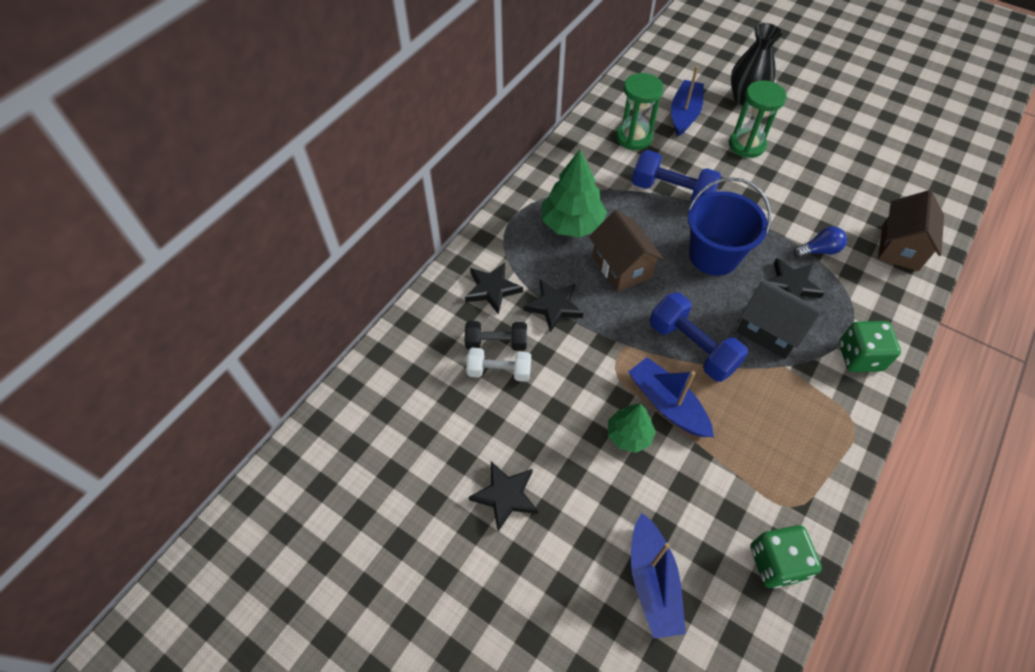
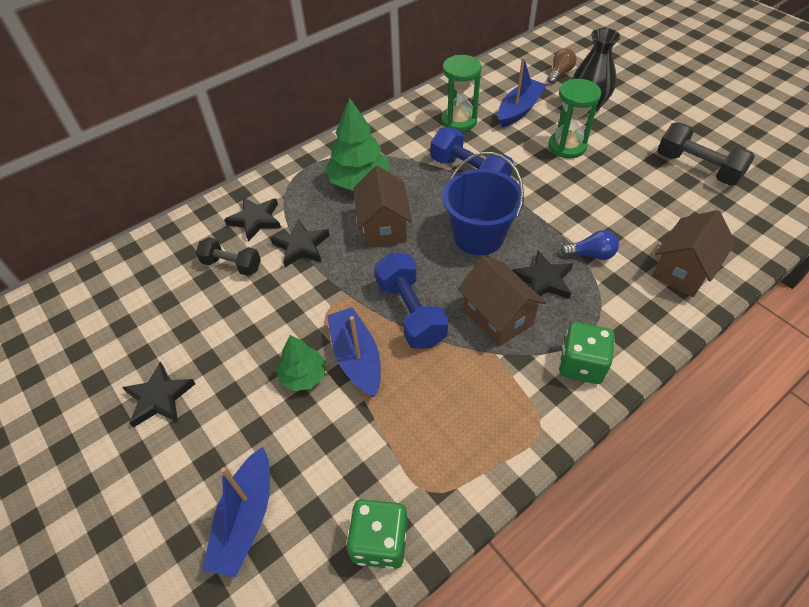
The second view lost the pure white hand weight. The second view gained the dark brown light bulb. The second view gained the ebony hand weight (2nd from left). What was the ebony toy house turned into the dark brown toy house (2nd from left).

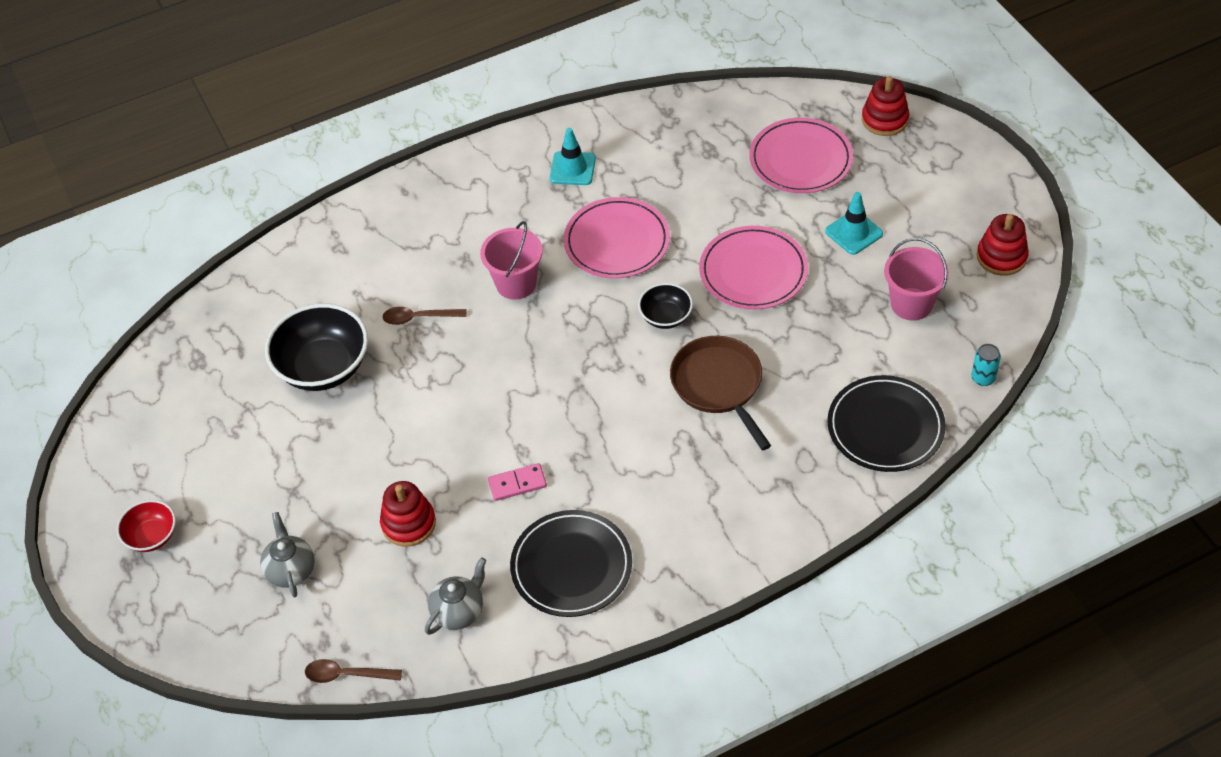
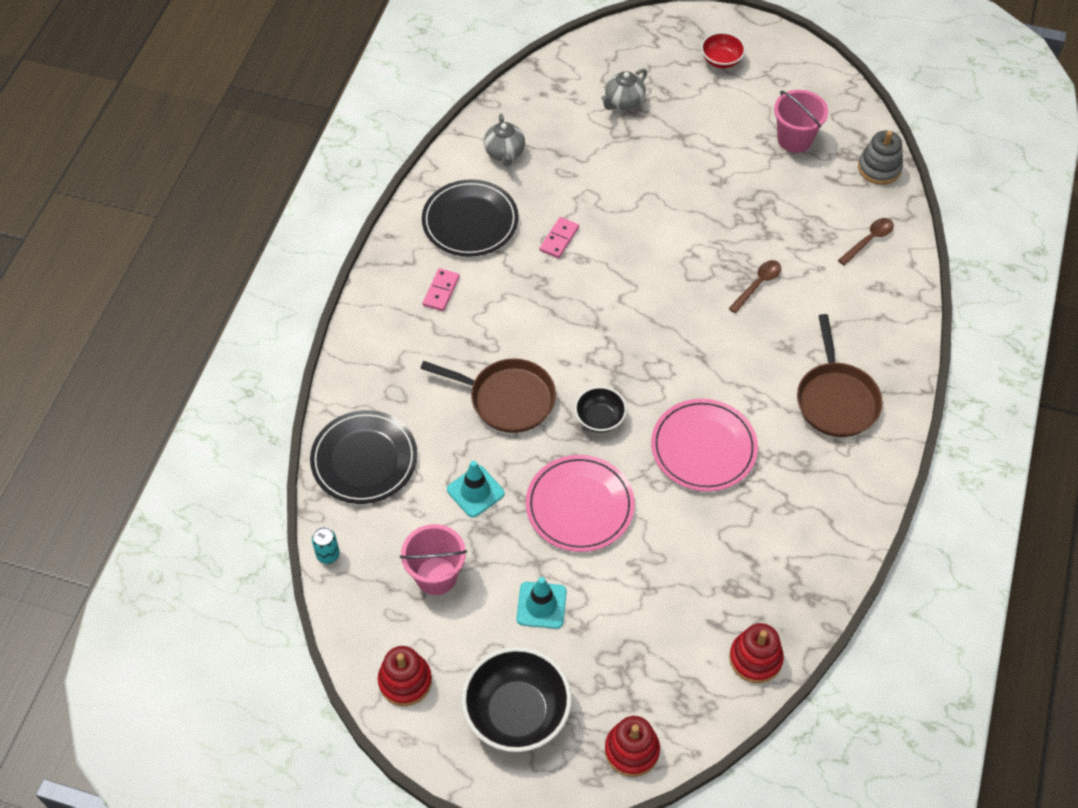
The second view lost the pink flat dish (3rd from left). The second view gained the pink domino piece (1st from left). The second view gained the dark brown frying pan (2nd from left). The second view gained the ash-grey stacking toy. The ebony deep dish (1st from left) ended up elsewhere. The dark brown teaspoon (1st from left in the first image) ended up elsewhere. The red stacking toy (1st from left in the first image) ended up elsewhere. The pink bucket (1st from left in the first image) ended up elsewhere. The teal road cone (1st from left) ended up elsewhere. The ash-grey teapot (1st from left in the first image) ended up facing another way, 105 degrees clockwise from before.

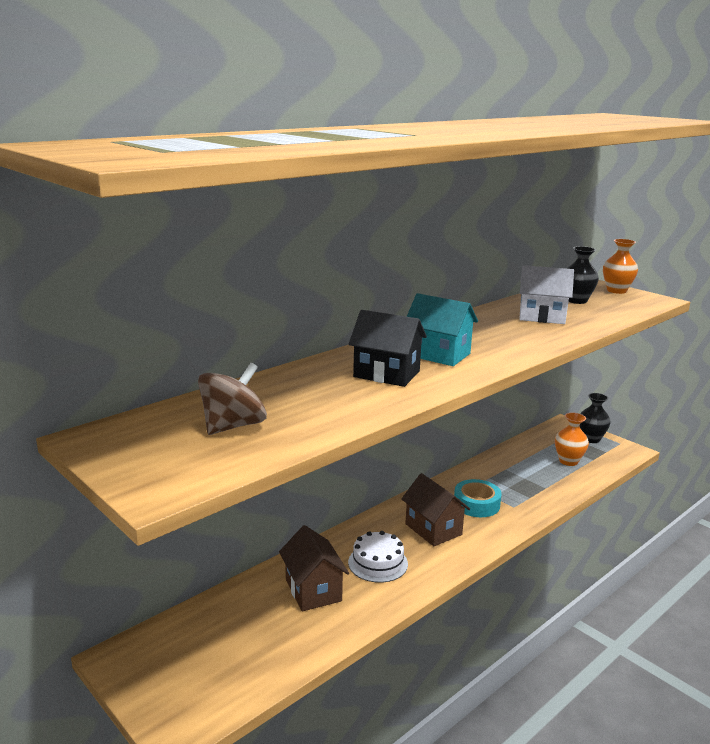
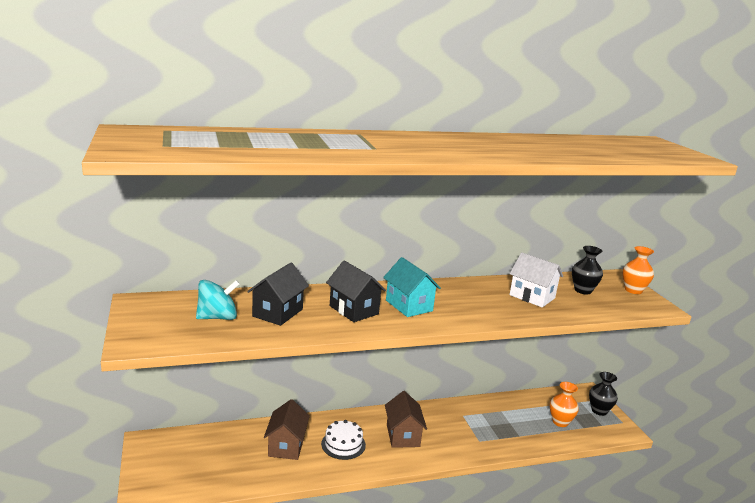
The second view lost the teal tape. The second view gained the ebony toy house (1st from left). What was the dark brown toy top turned into the teal toy top.

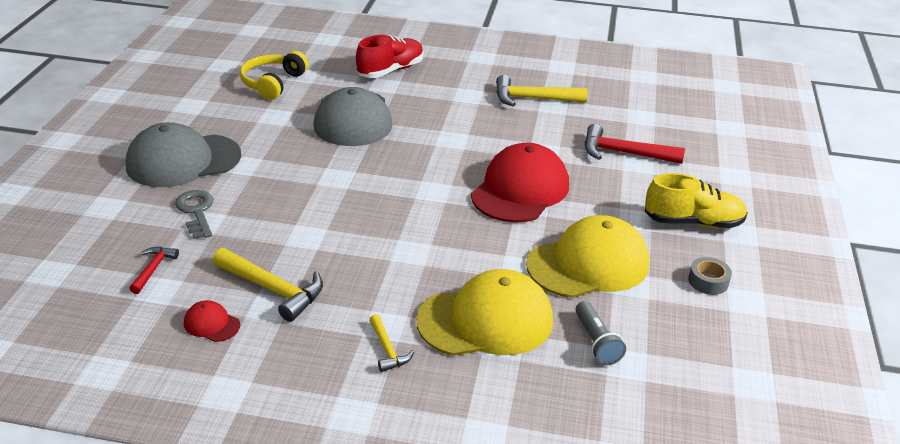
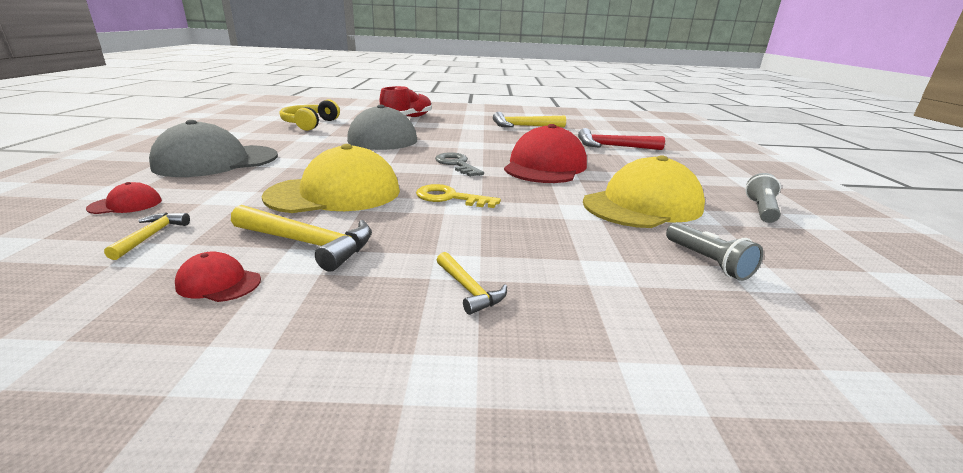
The second view lost the golden sneaker. The second view gained the red baseball cap (1st from left). The second view gained the golden key. The ash-grey key ended up elsewhere. The golden baseball cap (1st from left) ended up elsewhere. Where the ash-grey tape stood, the ash-grey torch (2nd from left) came to stand. What was the red hammer (1st from left) turned into the golden hammer (1st from left).

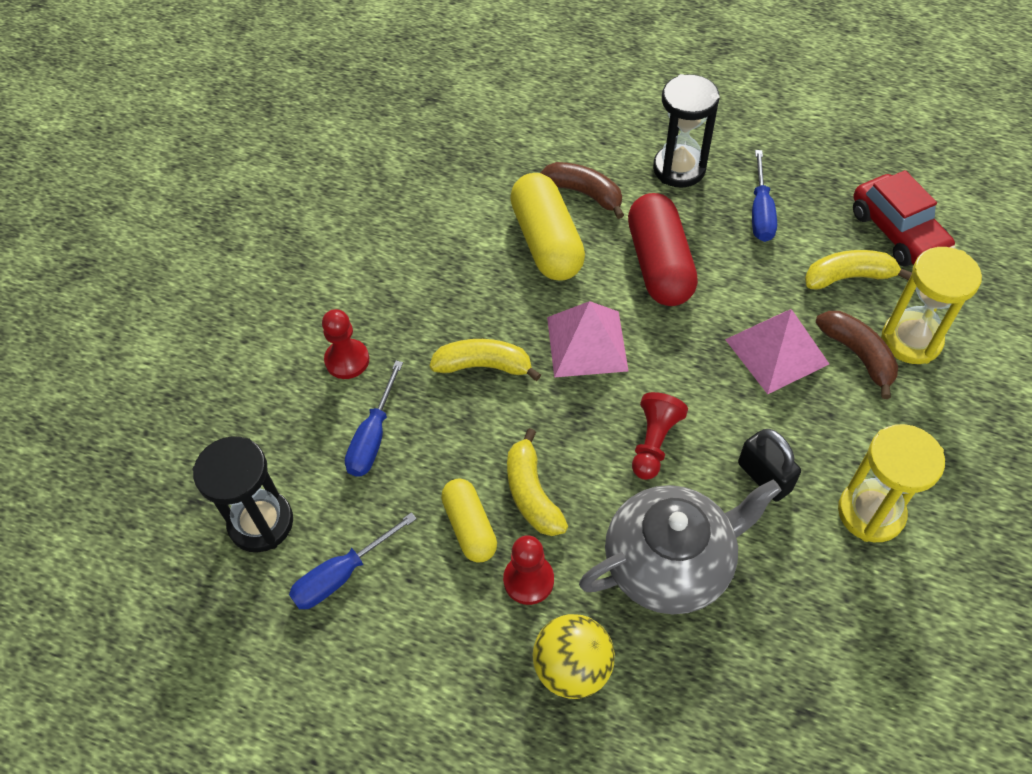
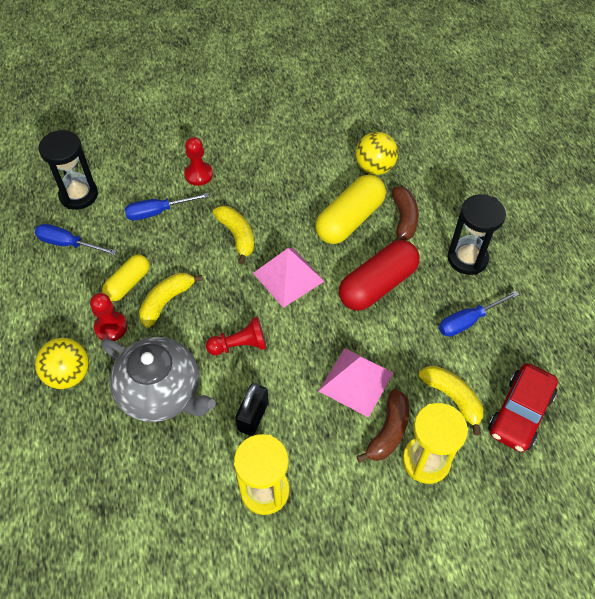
The second view gained the golden ball (2nd from left).

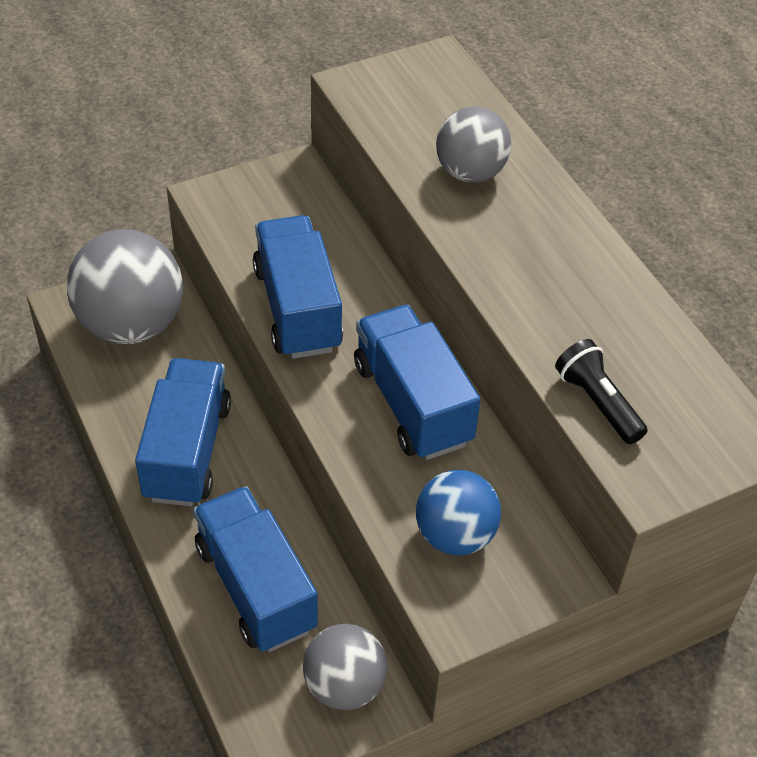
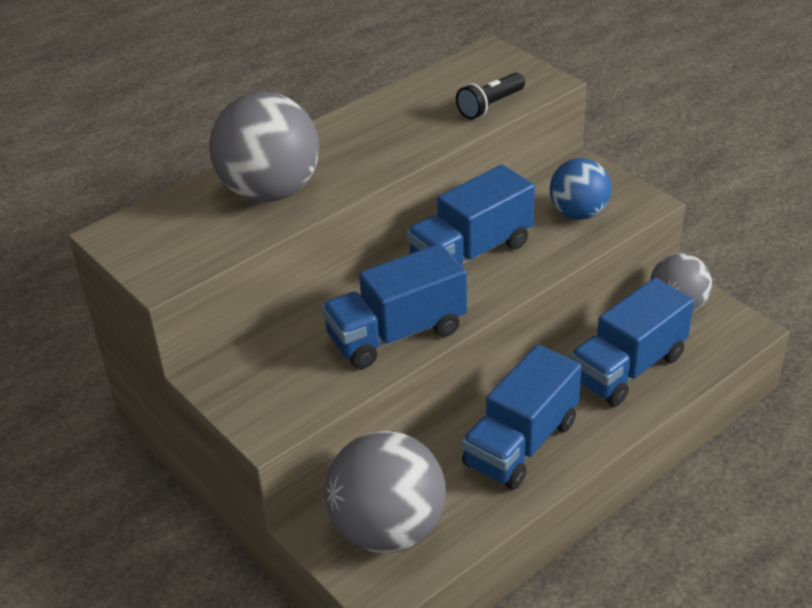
The royal blue truck (1st from left in the first image) ended up facing another way, 45 degrees counterclockwise from before. The size of the ash-grey ball (3rd from left in the first image) changed by a factor of 1.64.

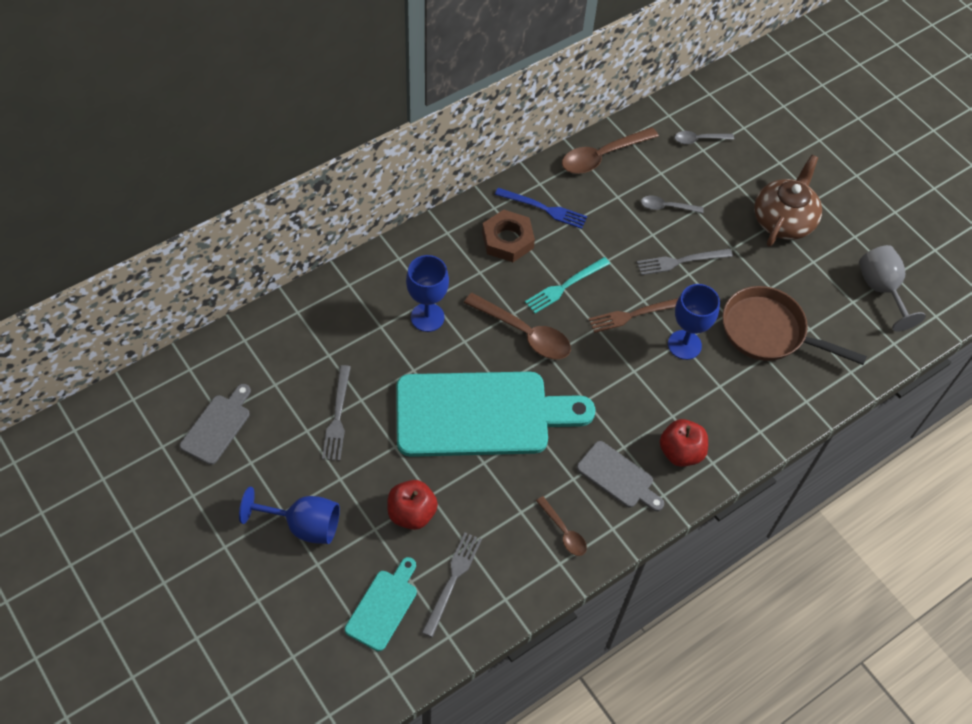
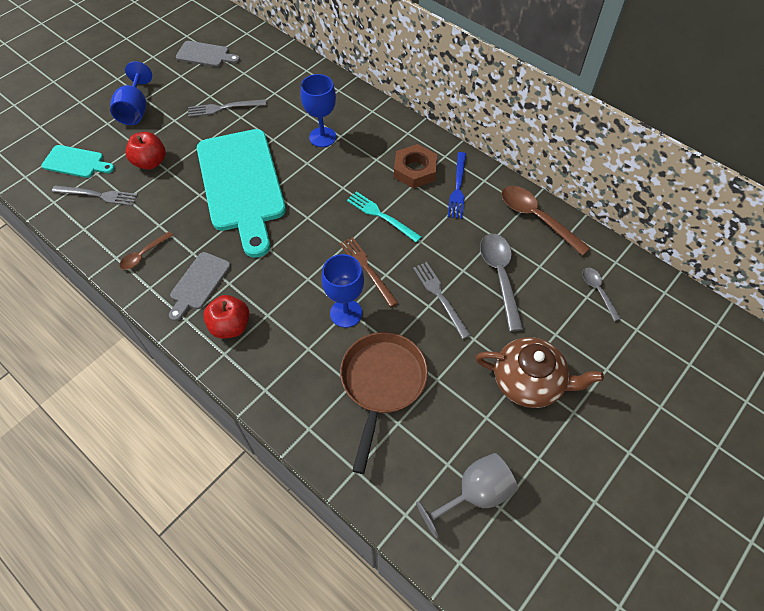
The second view lost the dark brown teaspoon (1st from left). The size of the ash-grey teaspoon (1st from left) changed by a factor of 1.79.

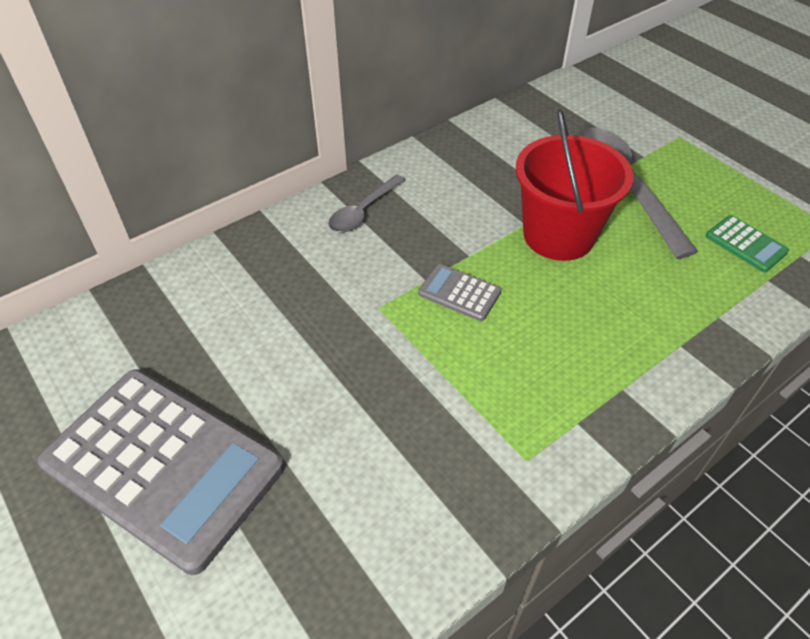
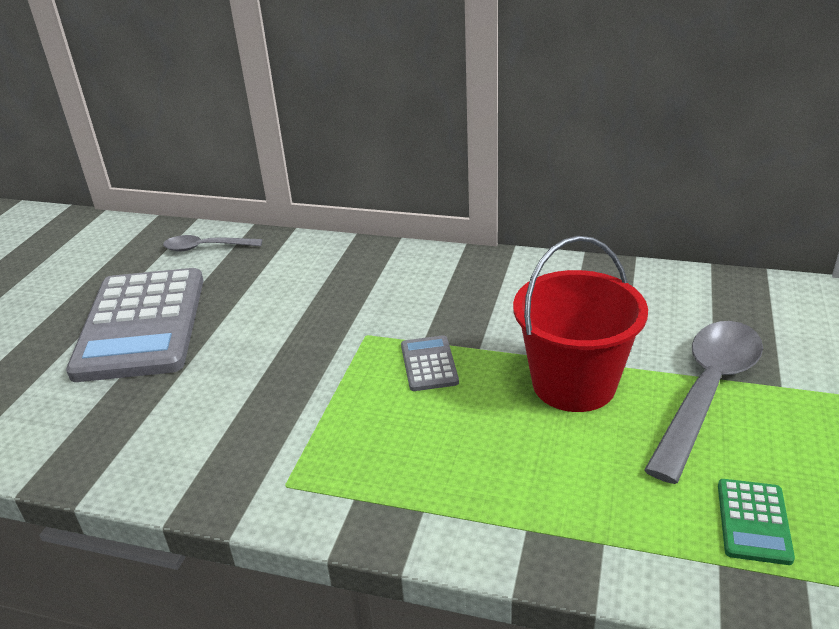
The ash-grey teaspoon (1st from left) ended up elsewhere.

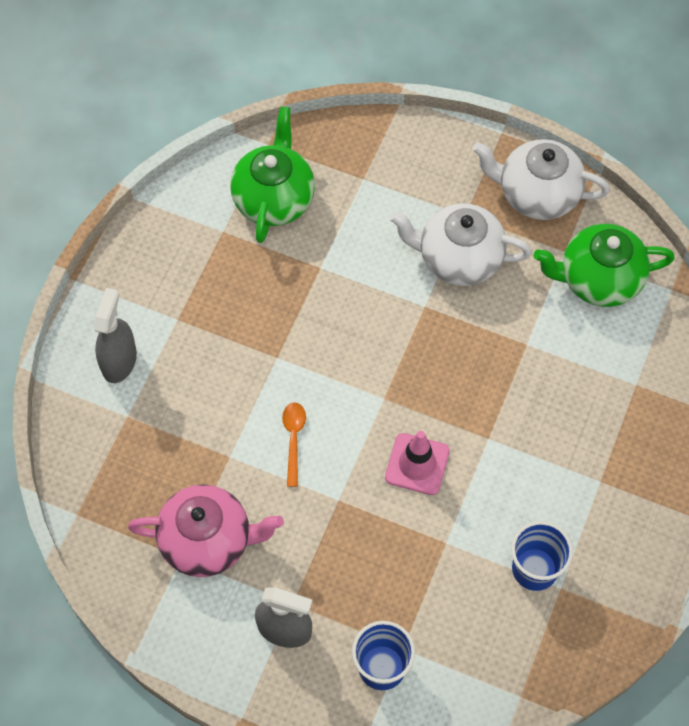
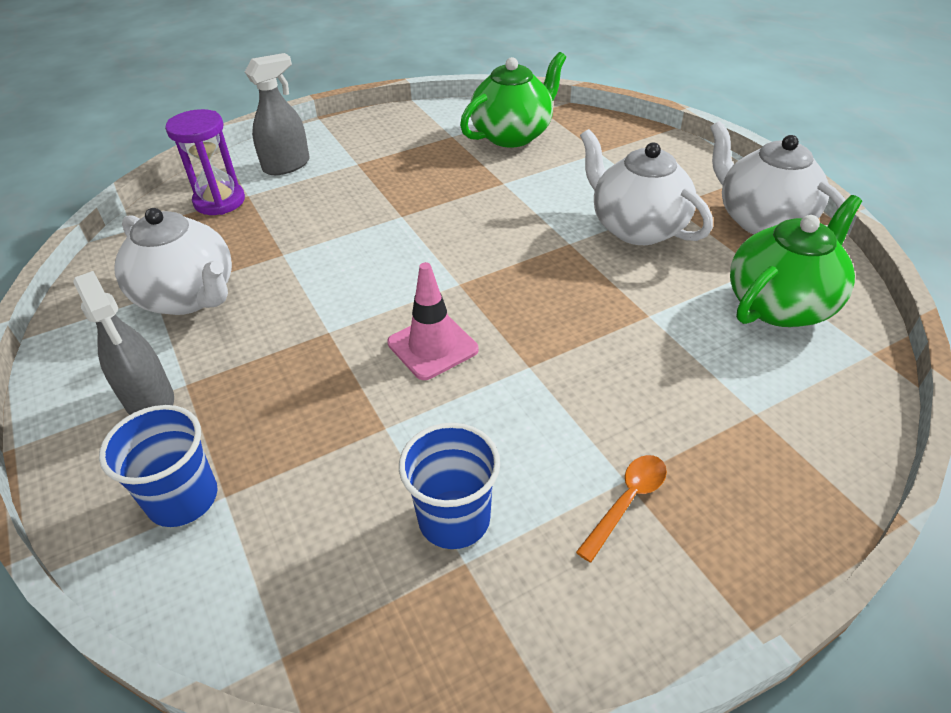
The second view gained the violet sand timer. The bright orange teaspoon ended up elsewhere. What was the pink teapot turned into the pure white teapot (1st from left). The leaf-green teapot (2nd from left) ended up facing another way, 105 degrees clockwise from before.

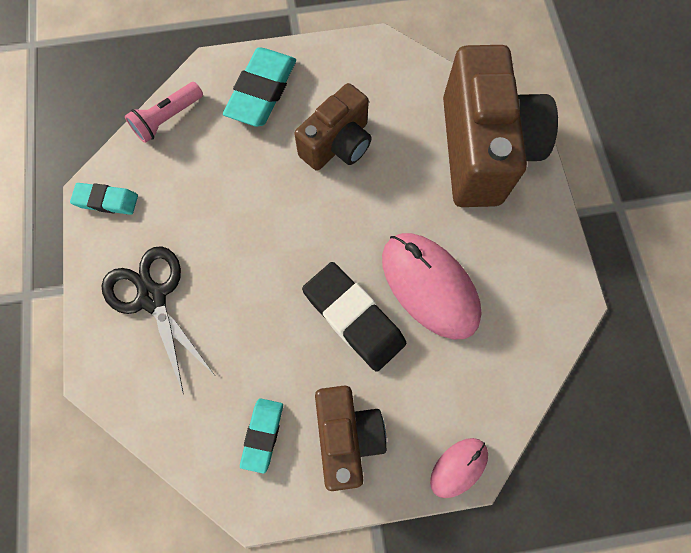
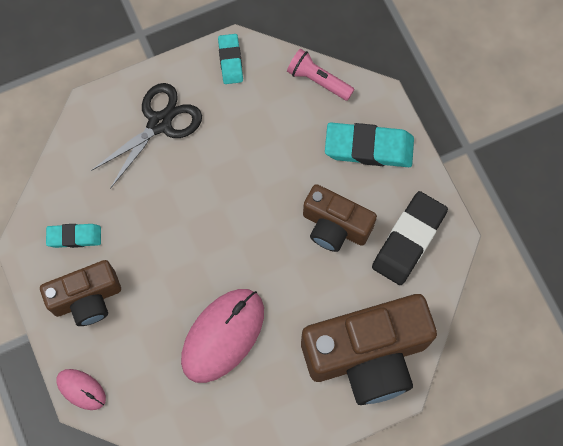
The ebony gum eraser ended up elsewhere.

